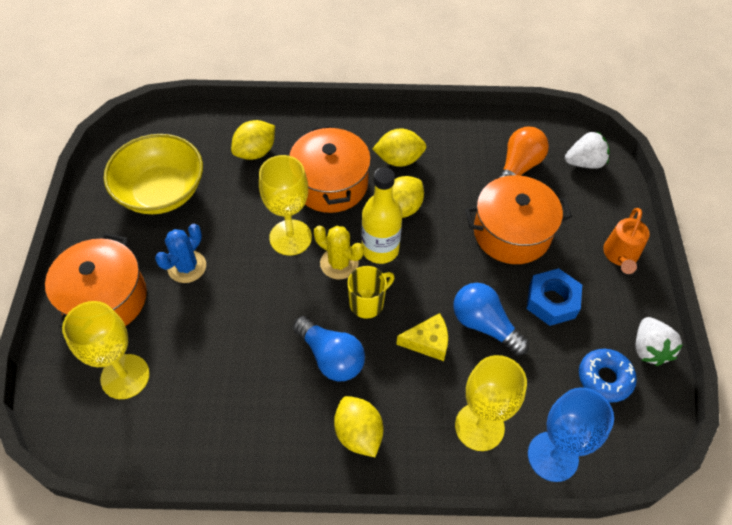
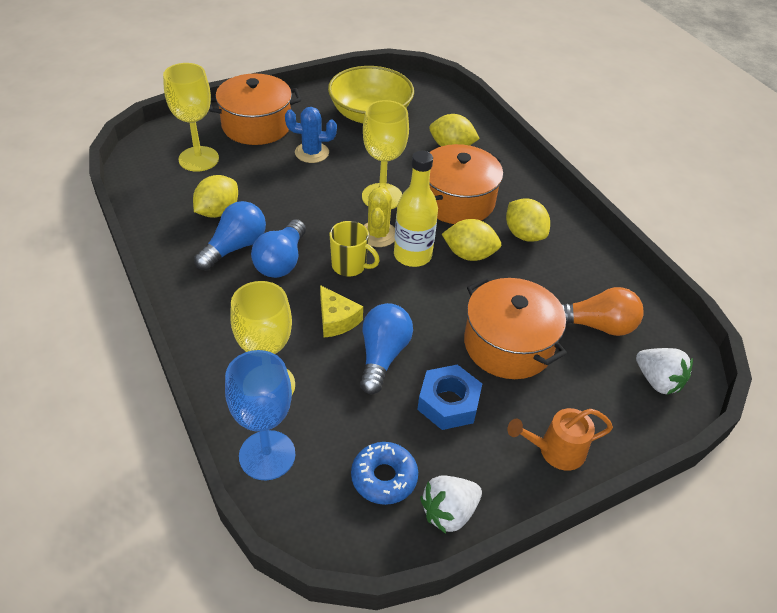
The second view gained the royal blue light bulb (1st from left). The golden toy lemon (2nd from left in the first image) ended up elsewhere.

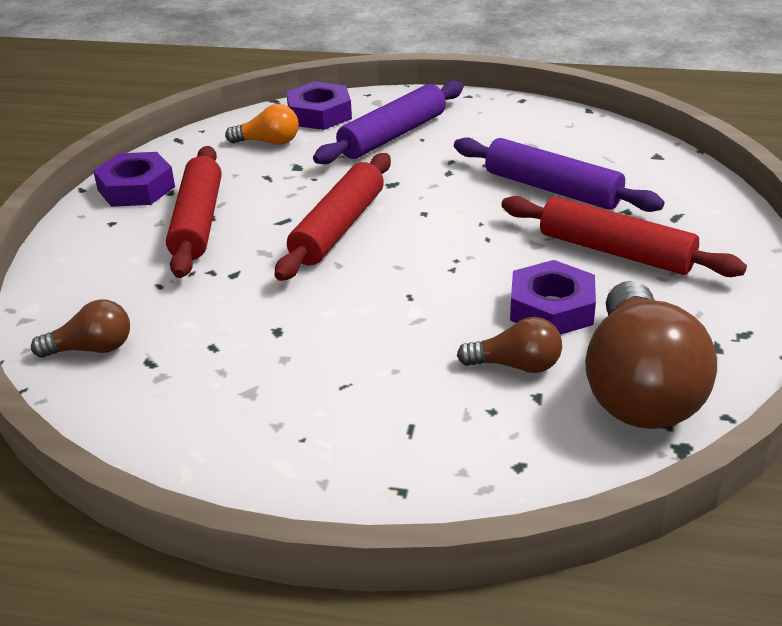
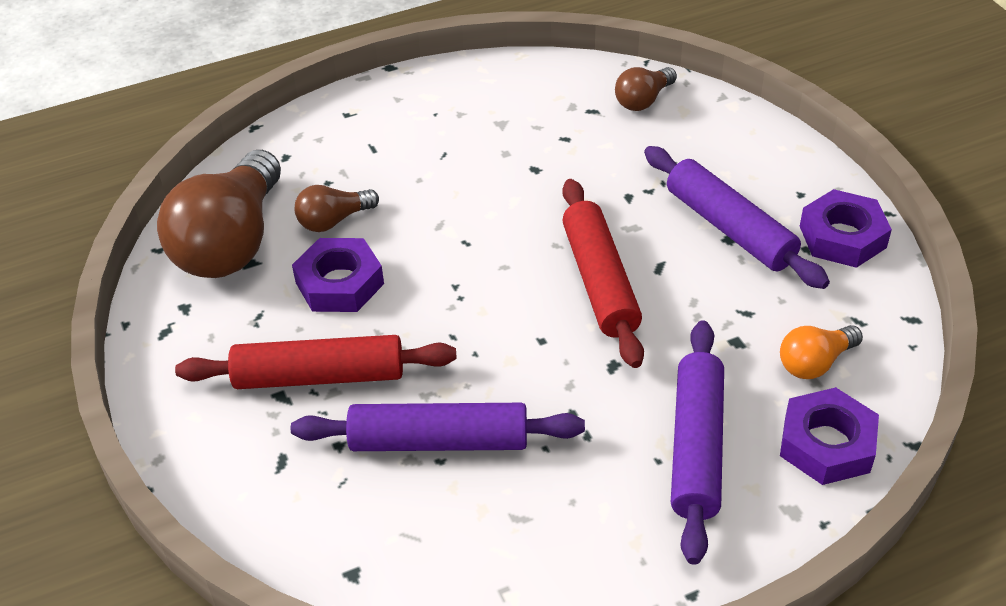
What was the red dough roller (1st from left) turned into the violet dough roller (3rd from left). The dark brown light bulb (3rd from left in the first image) ended up facing another way, 135 degrees counterclockwise from before.

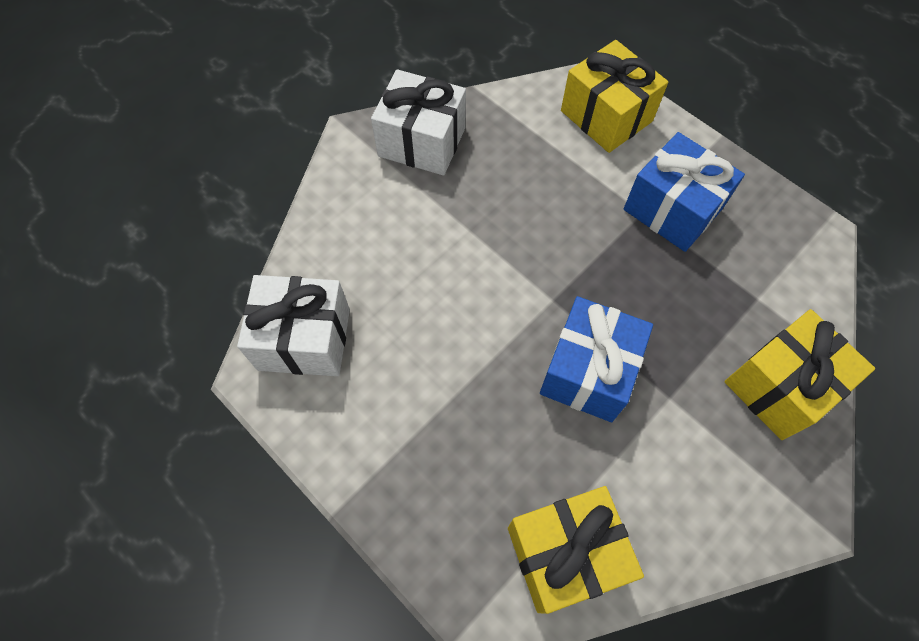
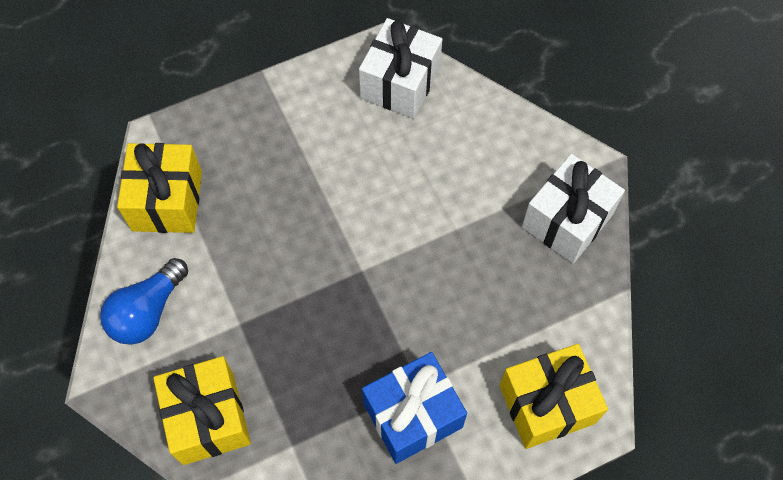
The second view lost the royal blue present (1st from left). The second view gained the royal blue light bulb.

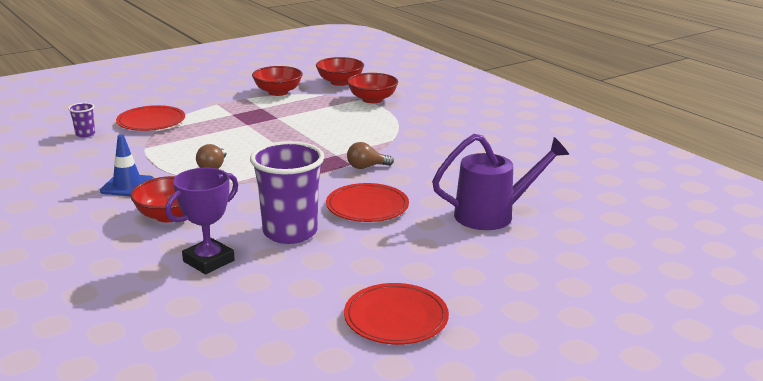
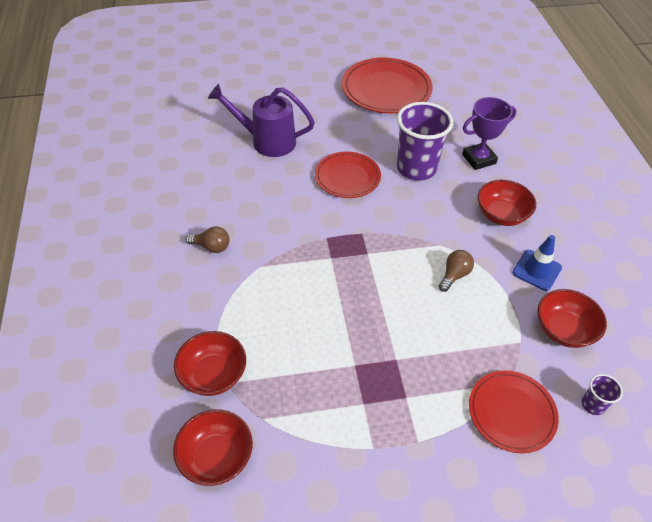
The red deep dish (2nd from left in the first image) ended up elsewhere. The dark brown light bulb (2nd from left in the first image) ended up elsewhere. The size of the red flat dish (3rd from left in the first image) changed by a factor of 1.57.

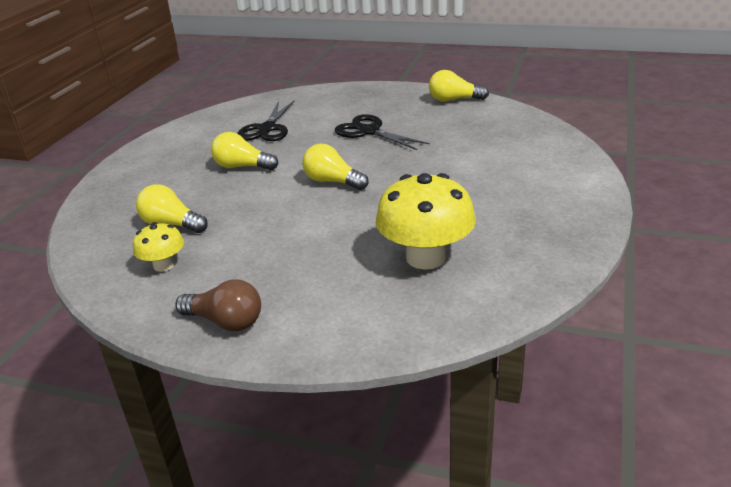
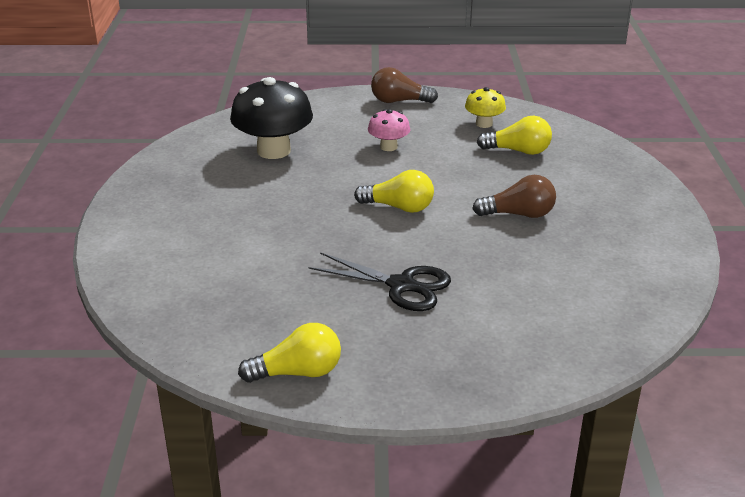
The second view lost the ebony pair of scissors (1st from left). The second view gained the pink fungus. What was the golden light bulb (2nd from left) turned into the dark brown light bulb (2nd from left). What was the golden fungus (2nd from left) turned into the ebony fungus.

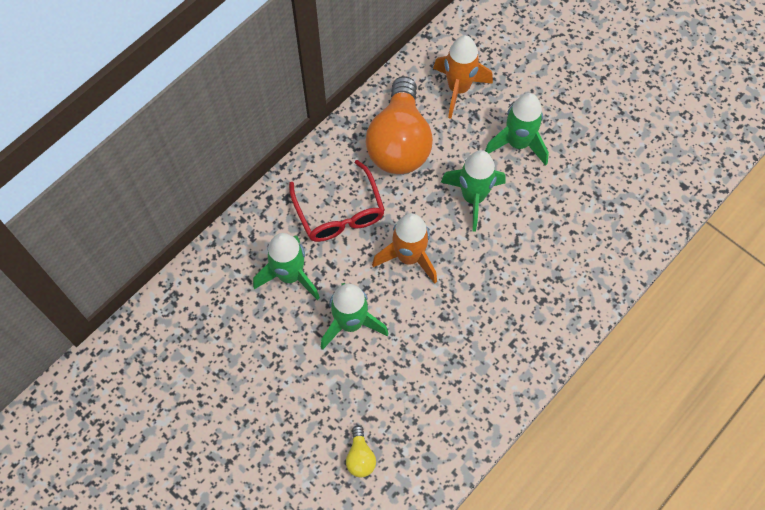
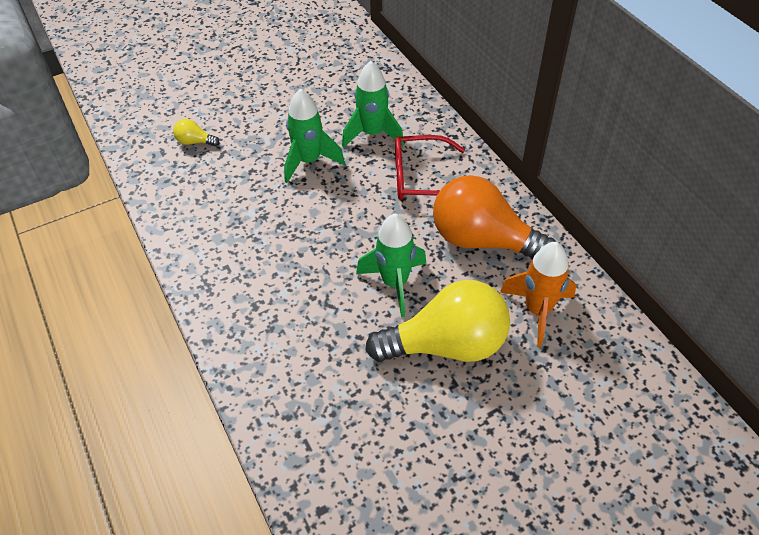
The second view lost the bright orange toy rocket (1st from left). Where the leaf-green toy rocket (4th from left) stood, the golden light bulb (2nd from left) came to stand.

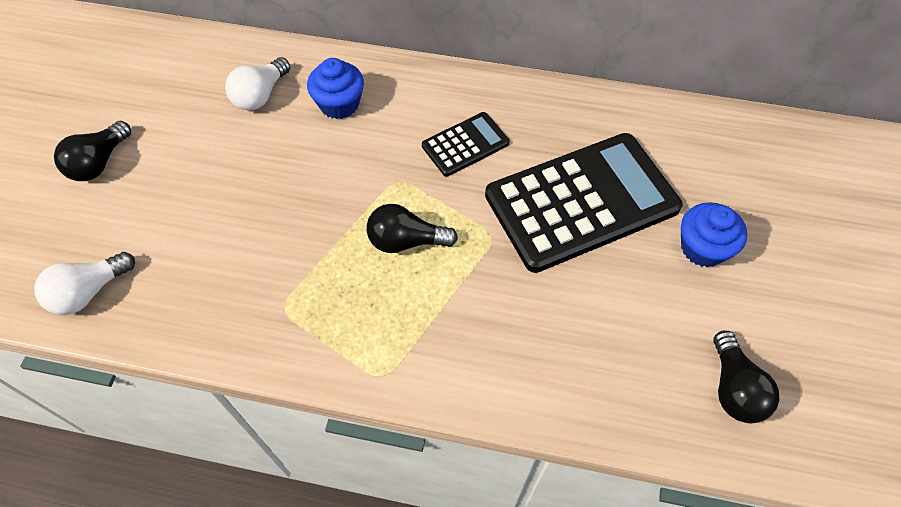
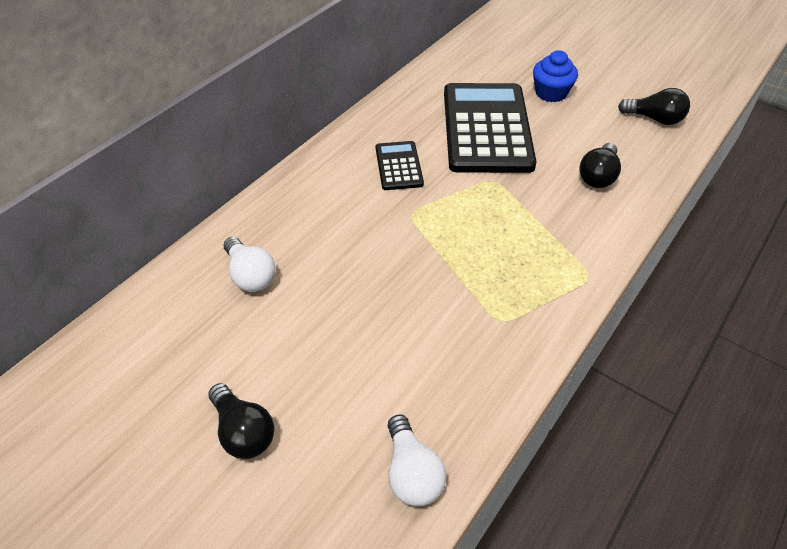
The second view lost the royal blue cupcake (1st from left). The ebony light bulb (2nd from left) ended up elsewhere.

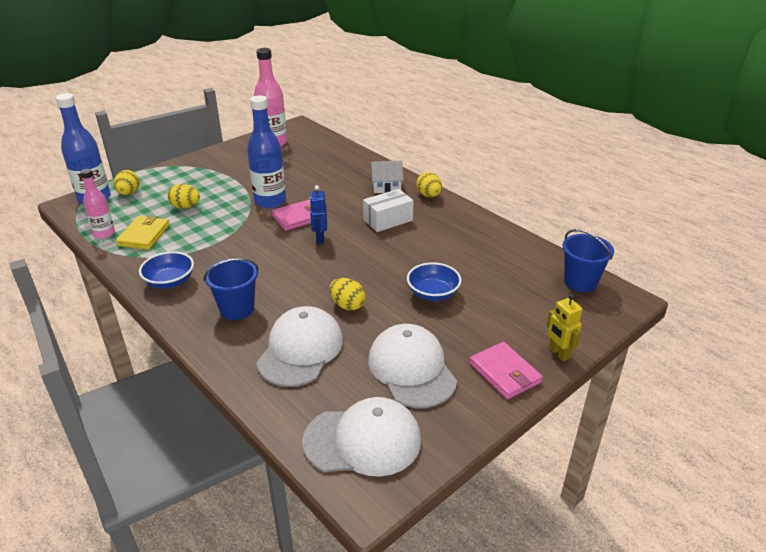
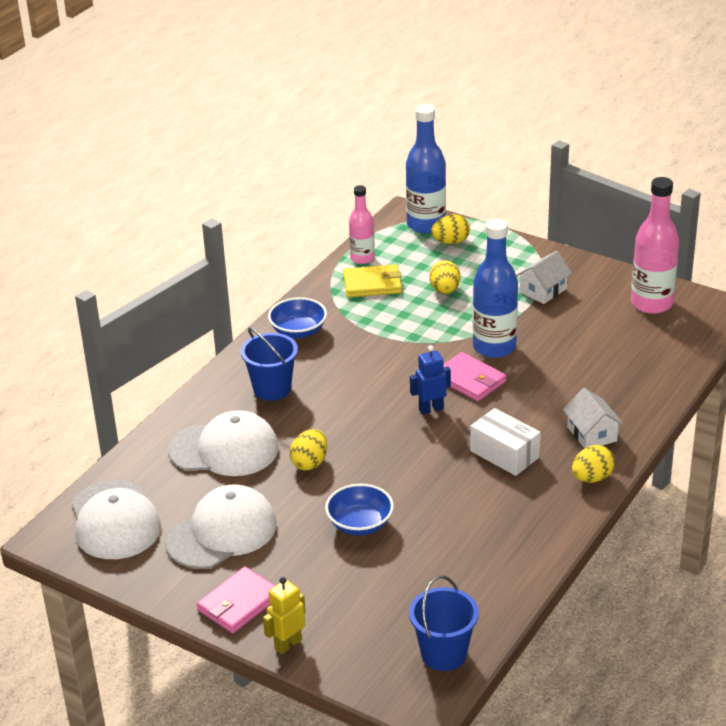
The second view gained the pure white toy house (1st from left).

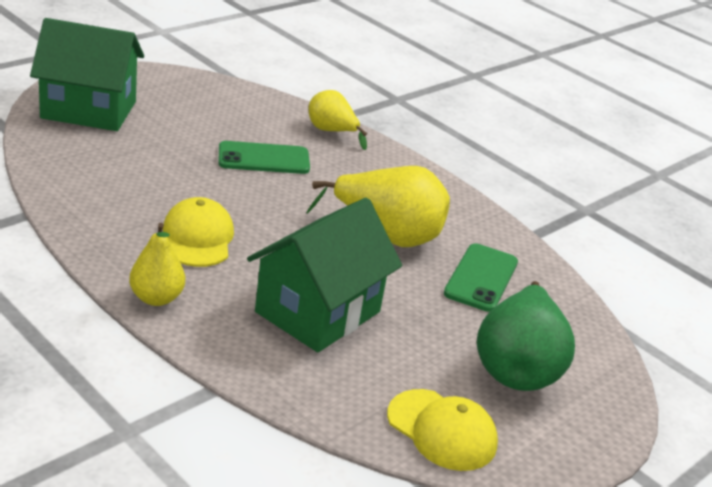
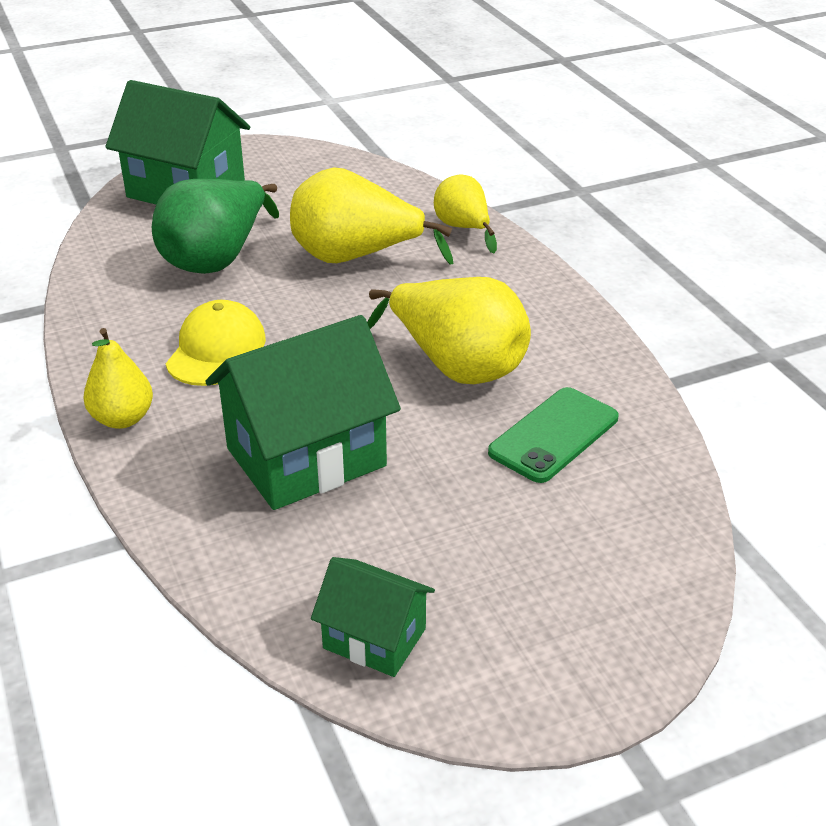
The leaf-green toy pear ended up elsewhere. Where the leaf-green phone (1st from left) stood, the golden toy pear (2nd from left) came to stand. Where the golden baseball cap (2nd from left) stood, the leaf-green toy house (3rd from left) came to stand.

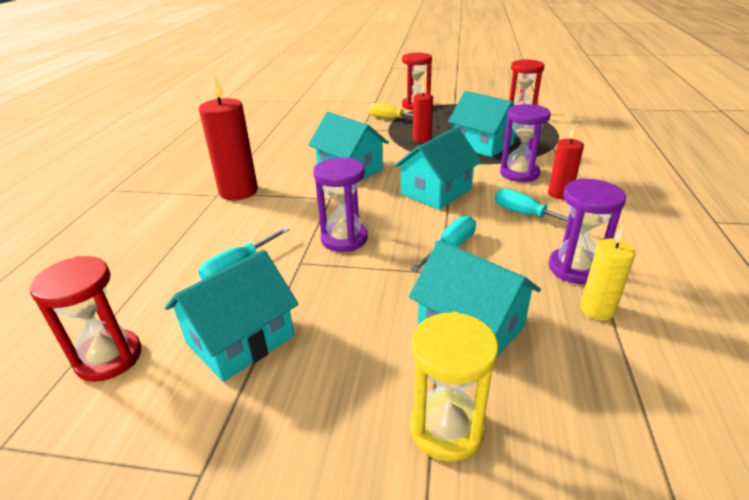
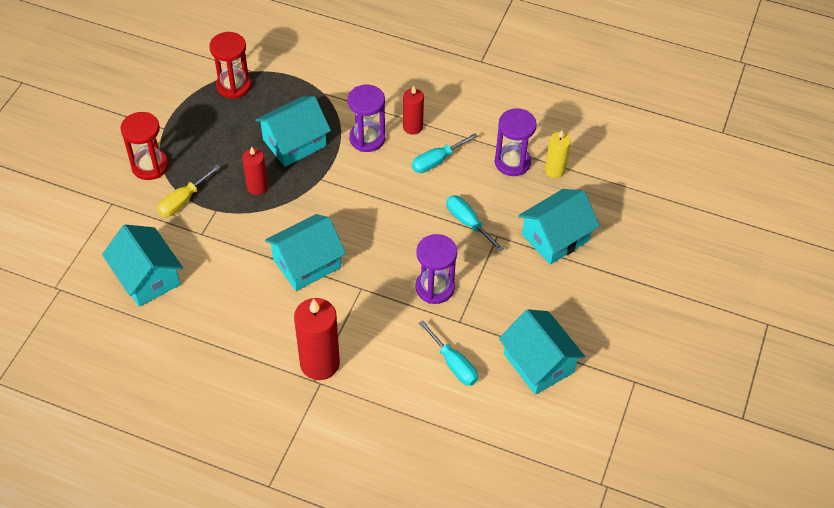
The second view lost the red sand timer (1st from left). The second view lost the golden sand timer. The teal toy house (3rd from left in the first image) ended up elsewhere.

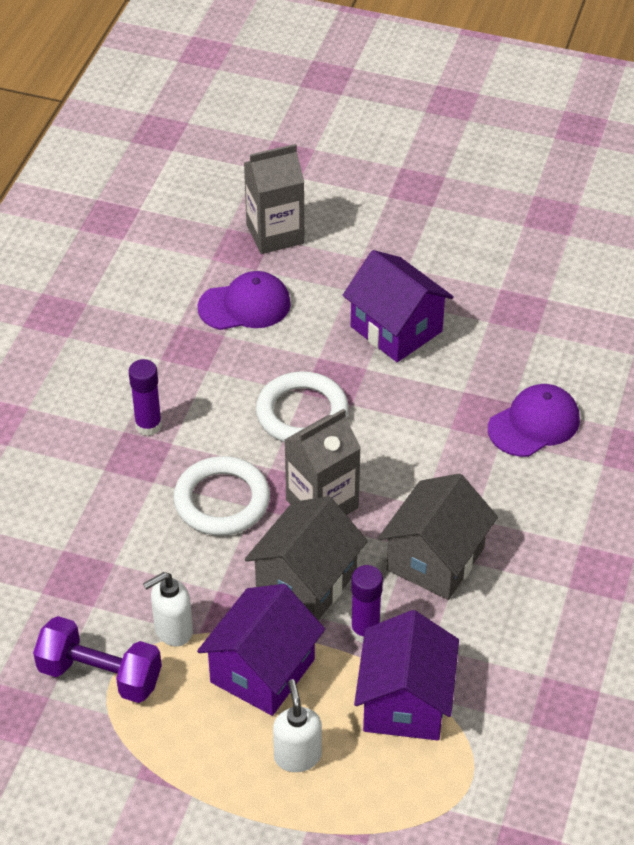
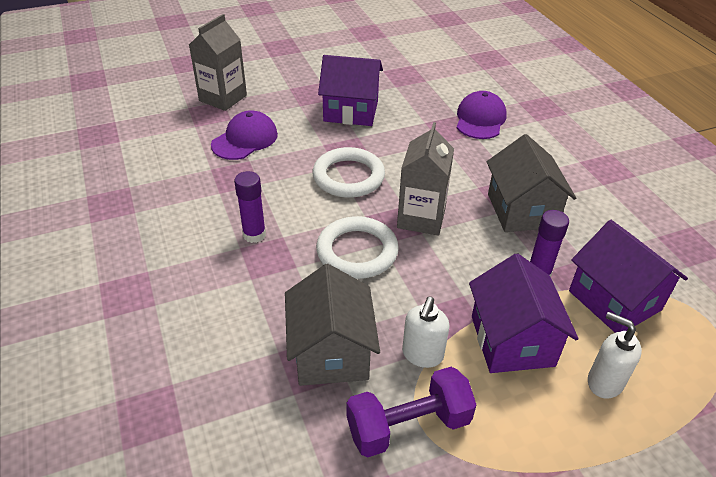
The ash-grey toy house (1st from left) ended up elsewhere.

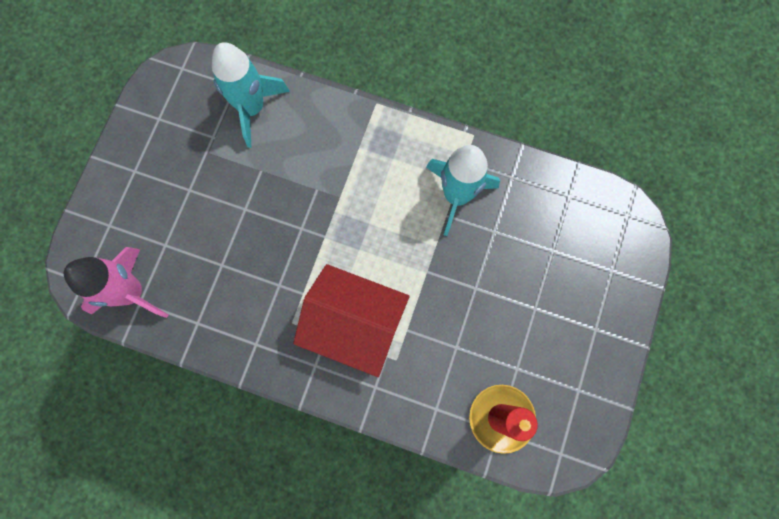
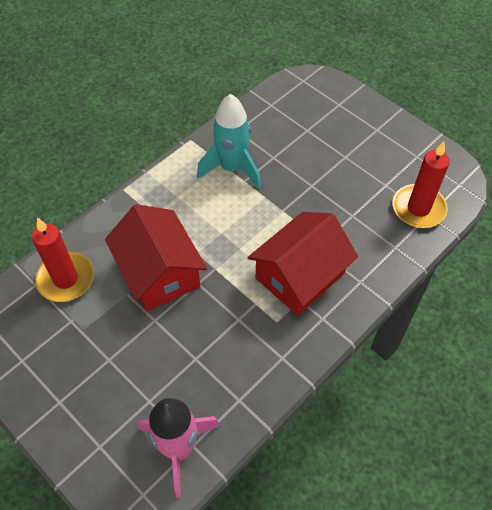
The second view gained the red toy house (1st from left). Where the teal toy rocket (1st from left) stood, the red wax candle (1st from left) came to stand.

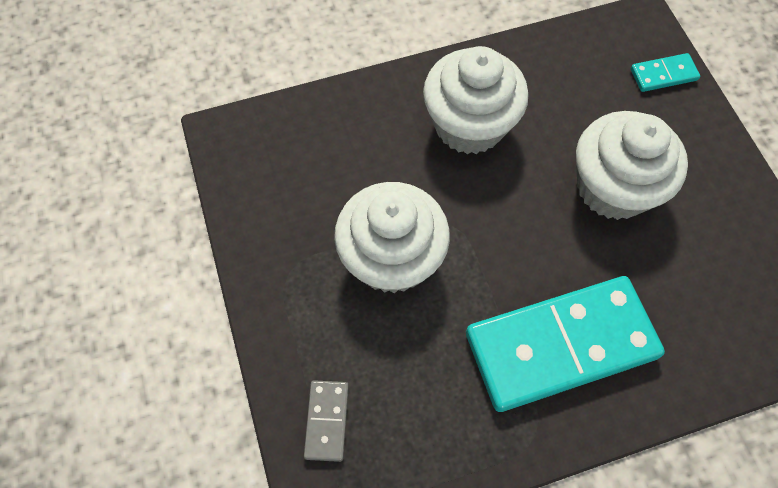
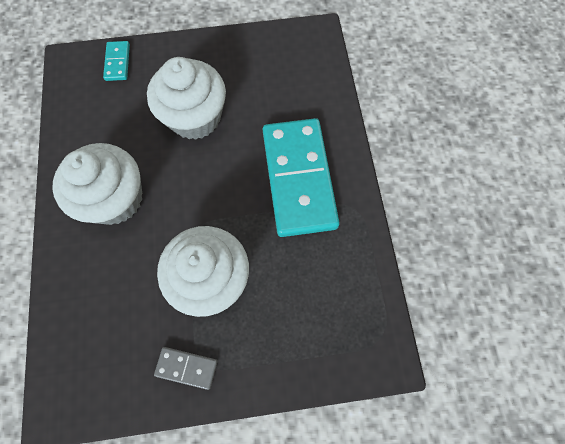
The ash-grey domino piece ended up elsewhere.

